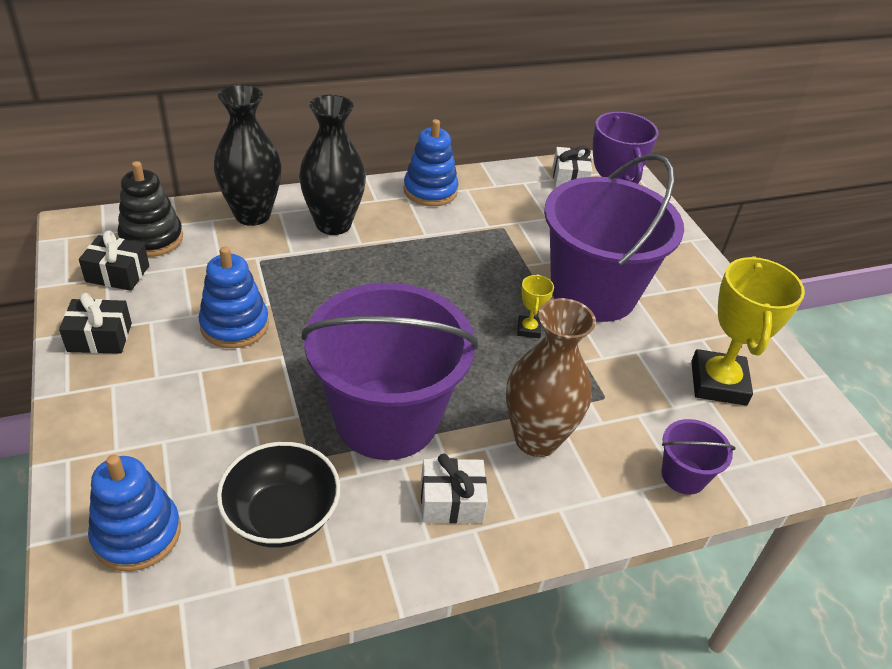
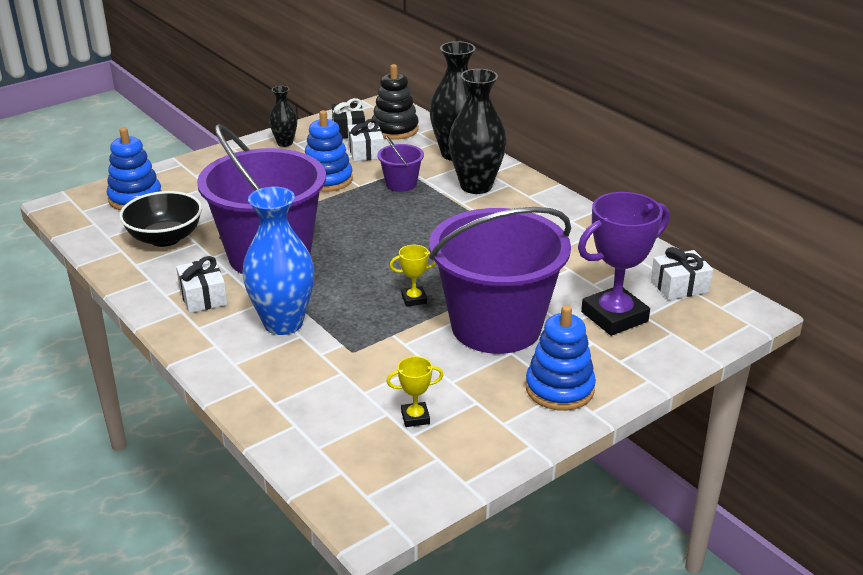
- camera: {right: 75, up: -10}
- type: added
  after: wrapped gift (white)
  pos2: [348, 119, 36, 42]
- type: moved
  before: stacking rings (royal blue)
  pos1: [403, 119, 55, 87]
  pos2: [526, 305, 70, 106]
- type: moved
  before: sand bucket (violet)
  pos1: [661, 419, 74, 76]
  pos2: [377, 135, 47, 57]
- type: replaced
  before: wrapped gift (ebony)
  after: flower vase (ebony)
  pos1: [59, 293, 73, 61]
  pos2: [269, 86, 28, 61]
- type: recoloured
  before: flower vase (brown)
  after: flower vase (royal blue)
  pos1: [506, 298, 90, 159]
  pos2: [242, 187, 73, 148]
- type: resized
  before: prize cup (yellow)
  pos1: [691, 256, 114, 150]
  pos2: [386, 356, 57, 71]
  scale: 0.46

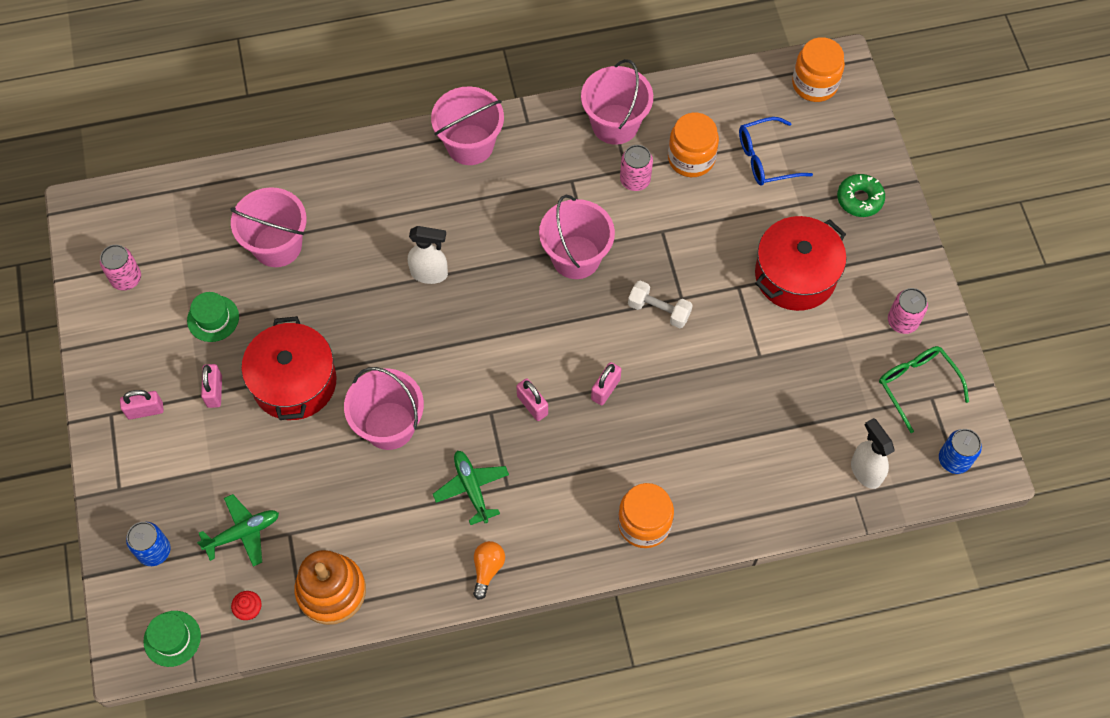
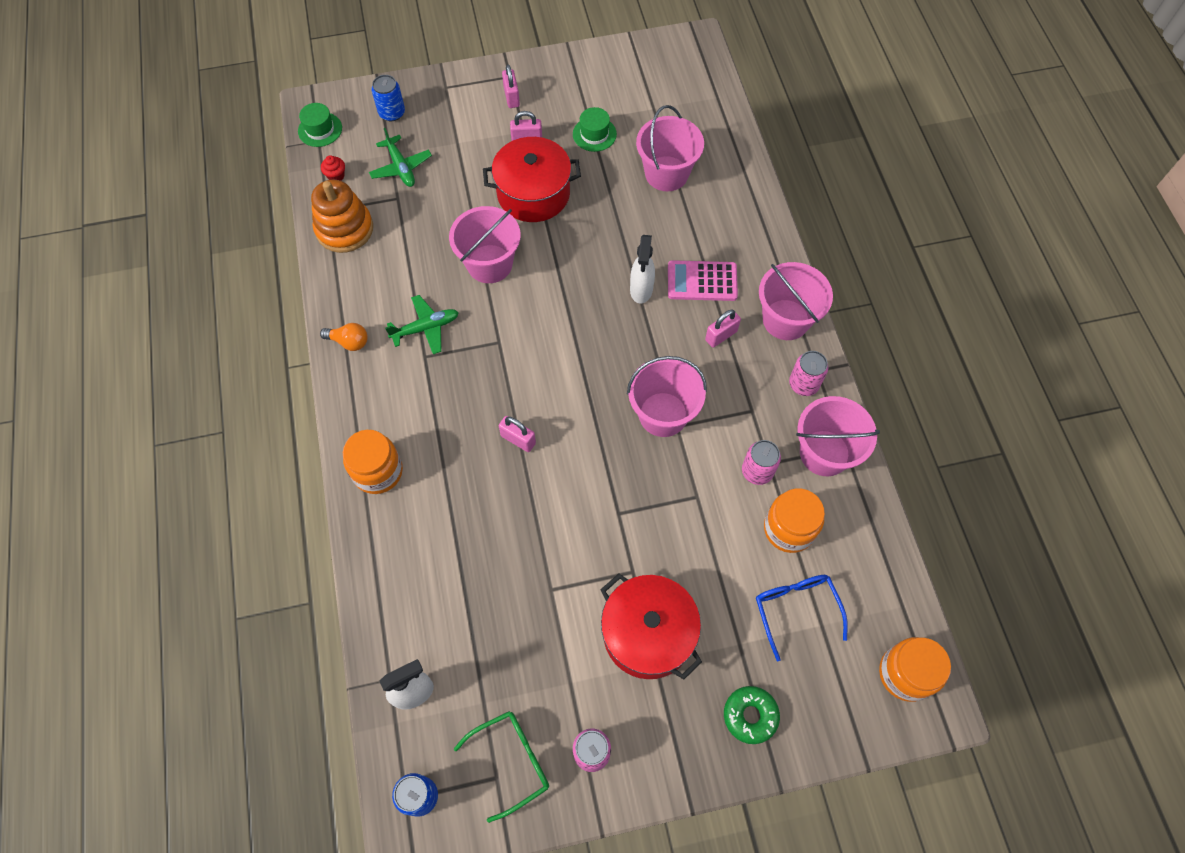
- camera: {right: 90, up: 0}
- type: removed
  before: hand weight (white)
  pos1: [628, 280, 65, 48]
- type: added
  after: calculator (pink)
  pos2: [668, 260, 70, 41]
- type: moved
  before: tin (pink)
  pos1: [100, 245, 41, 46]
  pos2: [789, 351, 39, 45]
- type: moved
  before: lock (pink)
  pos1: [516, 378, 32, 43]
  pos2: [705, 310, 36, 38]

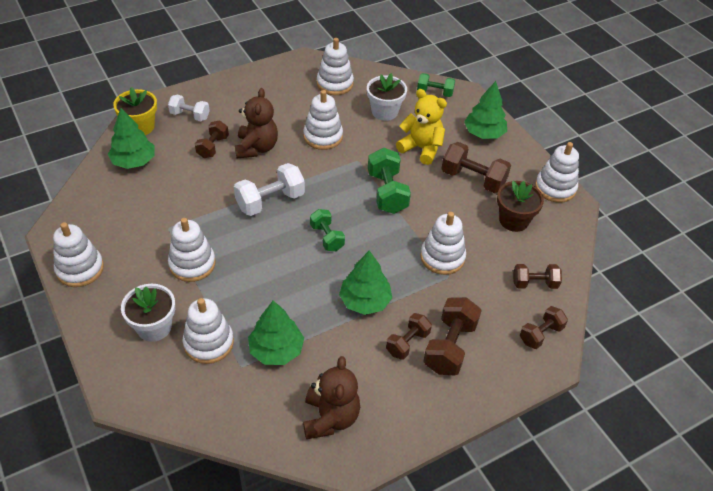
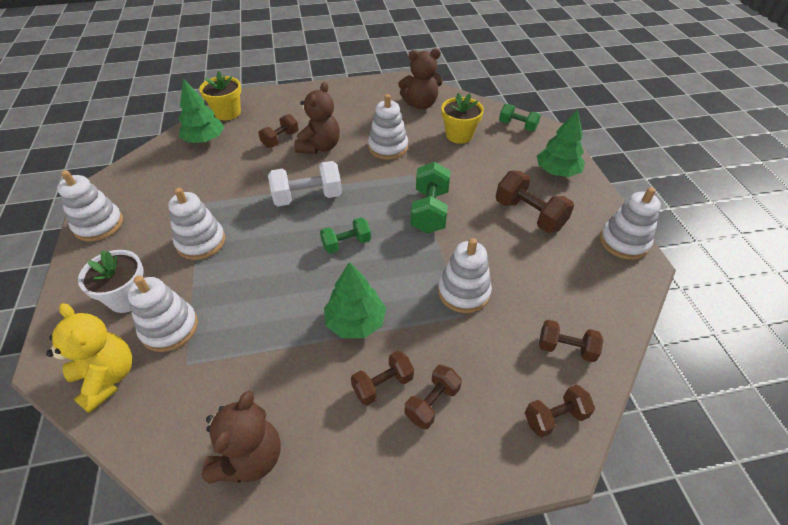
- camera: {right: 20, up: 0}
- type: removed
  before: hand weight (white)
  pos1: [168, 95, 42, 26]
- type: removed
  before: toy tree (emerald)
  pos1: [248, 301, 56, 64]
- type: removed
  before: plant pot (brown)
  pos1: [497, 181, 47, 51]
- type: moved
  before: stuffed bear (yellow)
  pos1: [396, 89, 51, 76]
  pos2: [46, 303, 86, 111]
- type: replaced
  before: stacking rings (white)
  after: stuffed bear (brown)
  pos1: [317, 38, 37, 57]
  pos2: [398, 49, 45, 60]
- type: recoloured
  before: plant pot (white)
  after: plant pot (yellow)
  pos1: [367, 73, 40, 48]
  pos2: [441, 93, 43, 51]
- type: turned
  before: hand weight (emerald)
  pos1: [310, 209, 35, 42]
  pos2: [320, 218, 51, 36]
  turn: 75
- type: resized
  before: hand weight (brown)
  pos1: [423, 297, 59, 78]
  pos2: [404, 365, 58, 64]
  scale: 0.63

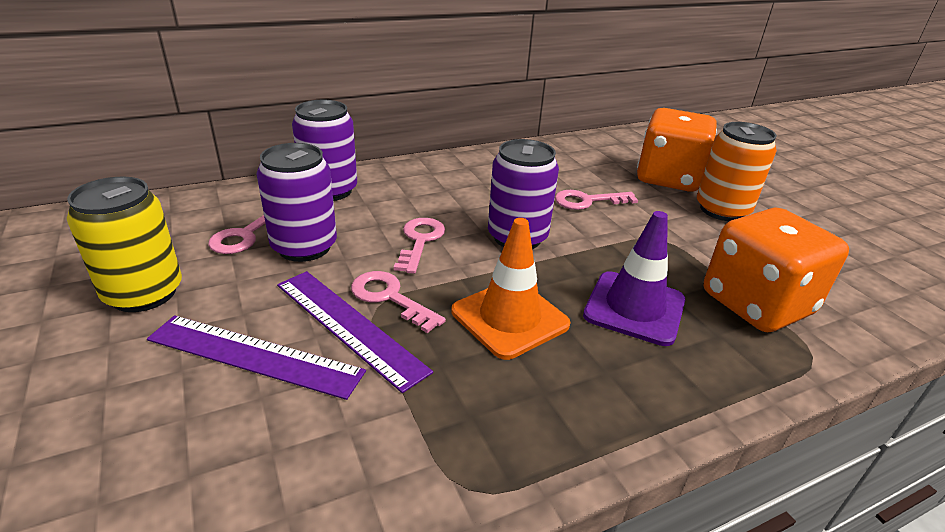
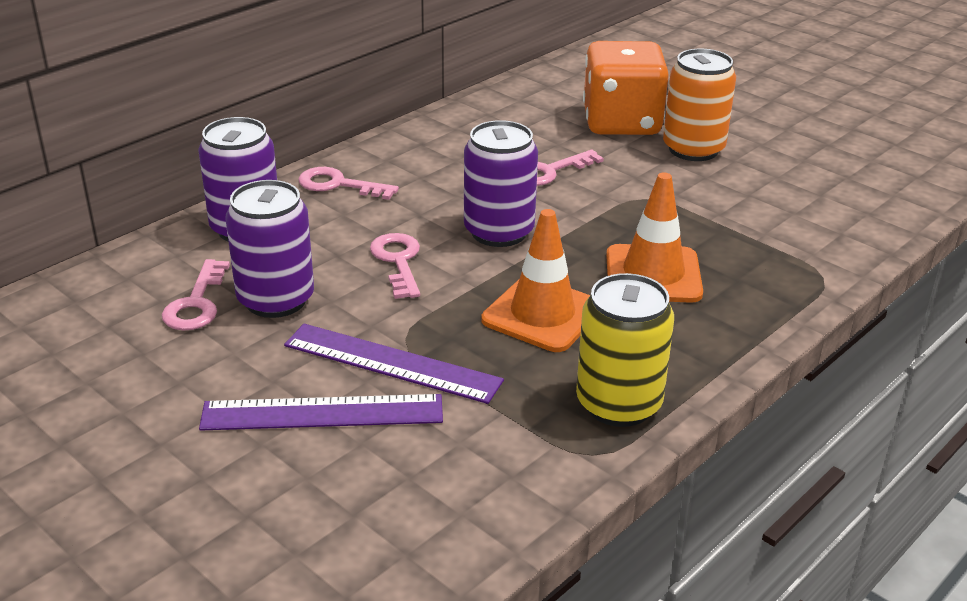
- camera: {right: -20, up: 0}
- type: removed
  before: dice (orange)
  pos1: [704, 207, 145, 125]
- type: moved
  before: tin (yellow)
  pos1: [67, 177, 115, 135]
  pos2: [576, 273, 98, 154]
- type: moved
  before: door key (pink)
  pos1: [351, 271, 95, 62]
  pos2: [298, 167, 101, 33]
- type: recoloured
  before: road cone (violet)
  after: road cone (orange)
  pos1: [583, 211, 102, 135]
  pos2: [606, 172, 97, 131]

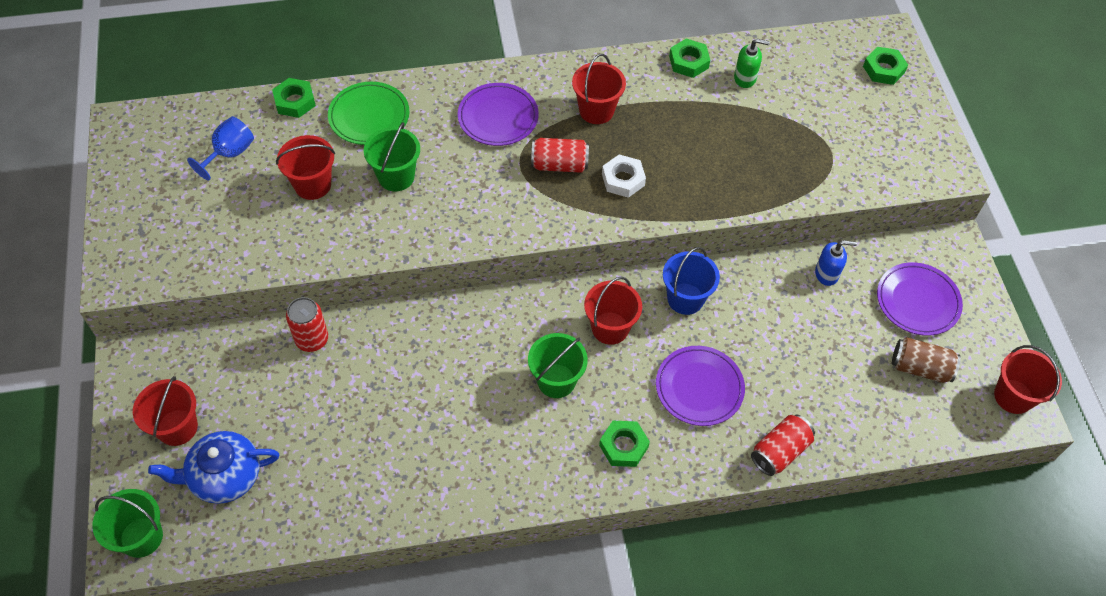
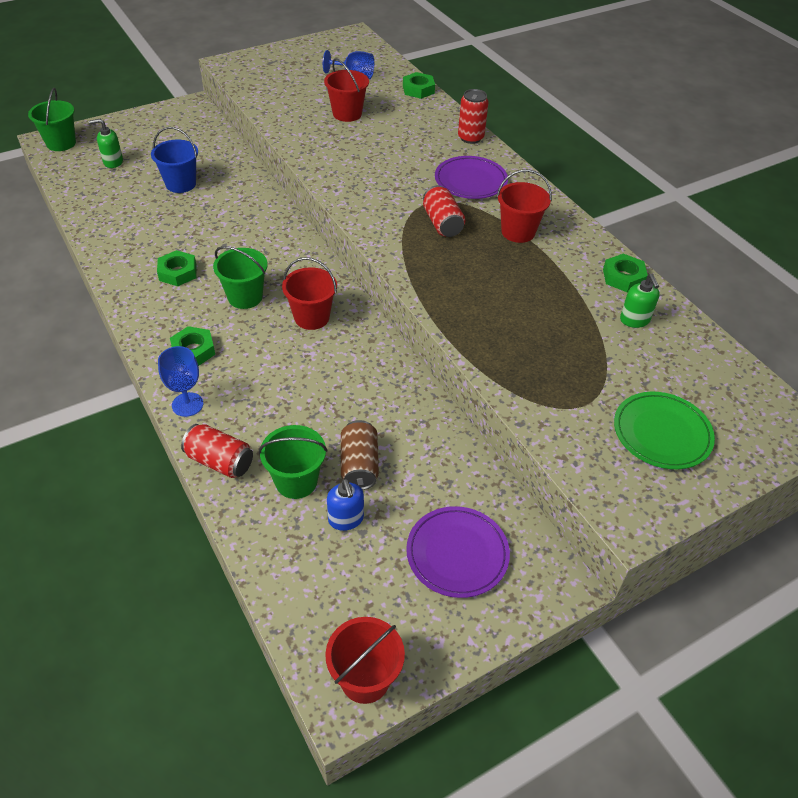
- camera: {right: 70, up: -10}
- type: removed
  before: sand bucket (red)
  pos1: [133, 376, 65, 70]
- type: removed
  before: nut (white)
  pos1: [602, 154, 44, 44]
- type: removed
  before: plate (violet)
  pos1: [656, 346, 89, 80]
- type: added
  after: chalice (royal blue)
  pos2: [158, 346, 45, 71]
- type: moved
  before: tin (red)
  pos1: [286, 297, 42, 55]
  pos2: [458, 89, 31, 55]
- type: moved
  before: plate (emerald)
  pos1: [328, 82, 81, 63]
  pos2: [614, 392, 101, 77]
- type: moved
  before: sand bucket (emerald)
  pos1: [364, 122, 56, 69]
  pos2: [259, 425, 68, 74]
- type: moved
  before: sand bucket (royal blue)
  pos1: [663, 247, 57, 68]
  pos2: [151, 127, 47, 66]
- type: moved
  before: pump bottle (royal blue)
  pos1: [815, 240, 42, 46]
  pos2: [327, 479, 37, 52]
- type: moved
  before: nut (emerald)
  pos1: [863, 47, 45, 38]
  pos2: [157, 250, 40, 36]
- type: moved
  before: tin (brown)
  pos1: [892, 337, 69, 46]
  pos2: [341, 420, 38, 70]
- type: replaced
  before: china teapot (royal blue)
  after: pump bottle (emerald)
  pos1: [148, 431, 131, 73]
  pos2: [89, 119, 34, 49]

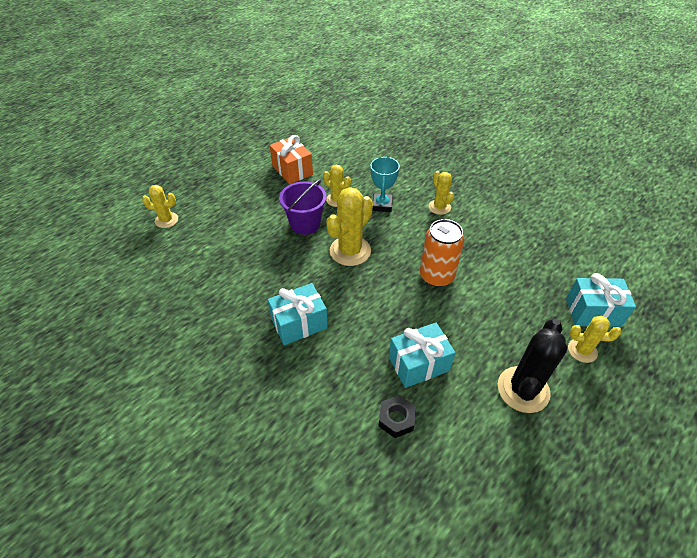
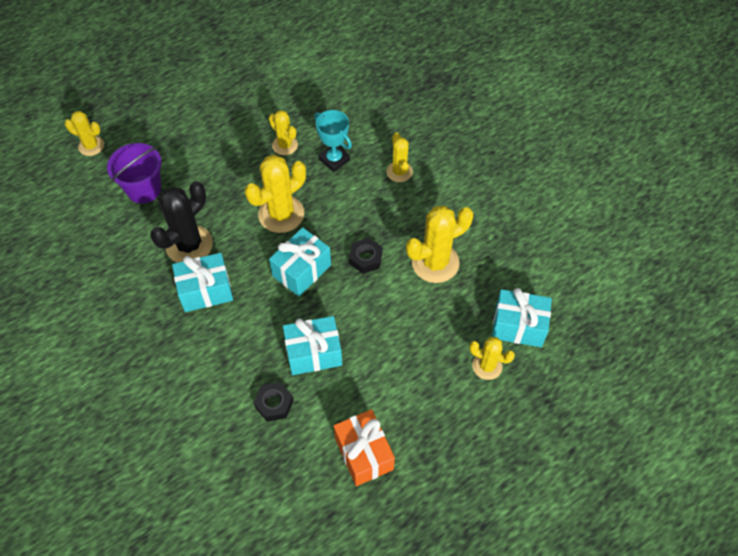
- camera: {right: 10, up: 10}
- type: added
  after: wrapped gift (turquoise)
  pos2: [269, 227, 62, 69]
- type: added
  after: prickly plant (yellow)
  pos2: [406, 206, 67, 77]
- type: moved
  before: wrapped gift (orange)
  pos1: [269, 135, 44, 49]
  pos2: [334, 409, 61, 77]
- type: moved
  before: sand bucket (violet)
  pos1: [279, 179, 48, 56]
  pos2: [107, 143, 55, 60]
- type: moved
  before: prickly plant (ebony)
  pos1: [498, 319, 69, 94]
  pos2: [150, 181, 63, 82]
- type: replaced
  before: tin (orange)
  after: nut (ebony)
  pos1: [420, 219, 45, 68]
  pos2: [349, 238, 33, 36]
- type: turned
  before: prize cup (turquoise)
  pos1: [371, 157, 29, 55]
  pos2: [314, 110, 38, 62]
  turn: -60

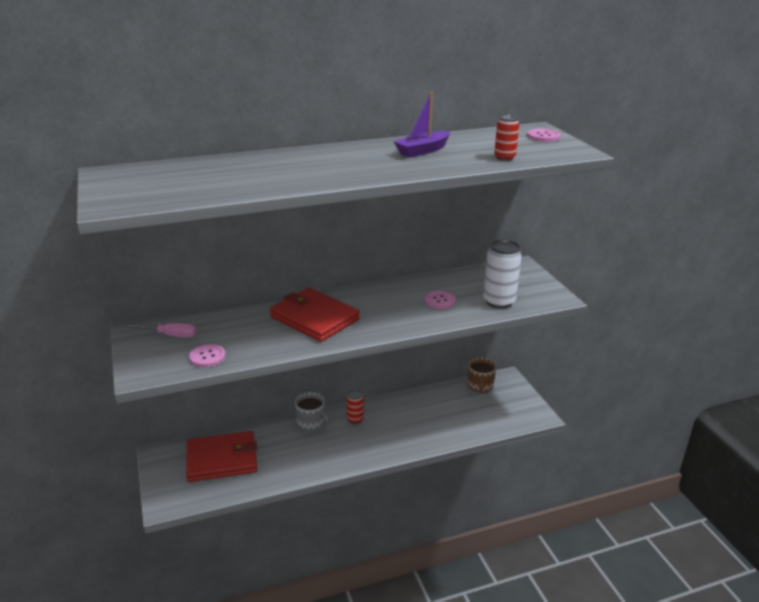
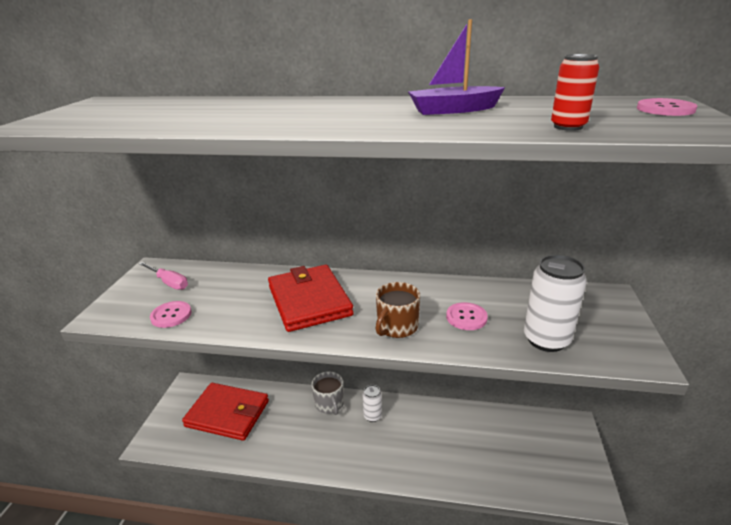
- camera: {right: 30, up: 0}
- type: moved
  before: coffee mug (brown)
  pos1: [468, 357, 28, 36]
  pos2: [375, 282, 45, 56]
- type: recoloured
  before: tin (red)
  after: tin (white)
  pos1: [346, 389, 18, 35]
  pos2: [363, 385, 19, 37]

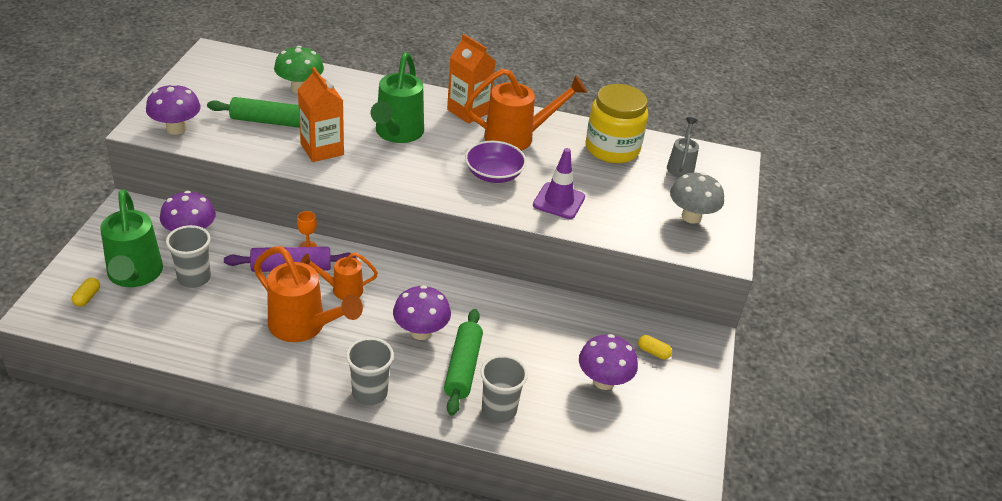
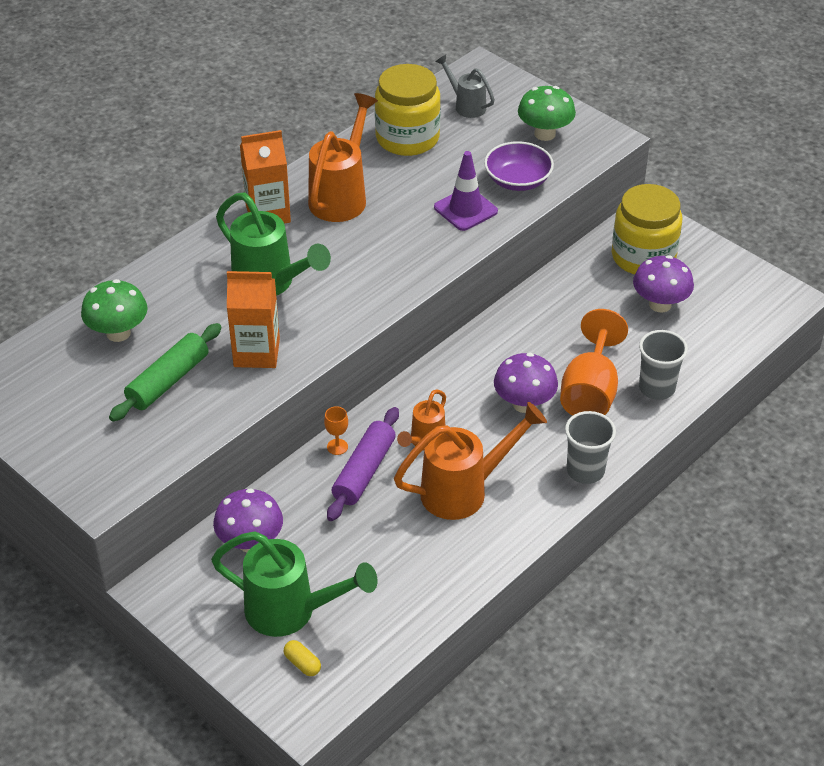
- camera: {right: -55, up: 5}
- type: removed
  before: toadstool (violet)
  pos1: [146, 84, 55, 51]
- type: removed
  before: beaker (ash-grey)
  pos1: [166, 225, 45, 63]
- type: moved
  before: serving bowl (violet)
  pos1: [465, 141, 61, 42]
  pos2: [484, 141, 70, 50]
- type: replaced
  before: rolling pin (emerald)
  after: chalice (orange)
  pos1: [444, 309, 39, 107]
  pos2: [560, 309, 68, 107]
- type: replaced
  before: pill (yellow)
  after: preserve jar (yellow)
  pos1: [638, 335, 34, 24]
  pos2: [612, 184, 70, 90]
- type: recoloured
  before: toadstool (ash-grey)
  after: toadstool (emerald)
  pos1: [670, 172, 54, 52]
  pos2: [518, 86, 58, 55]

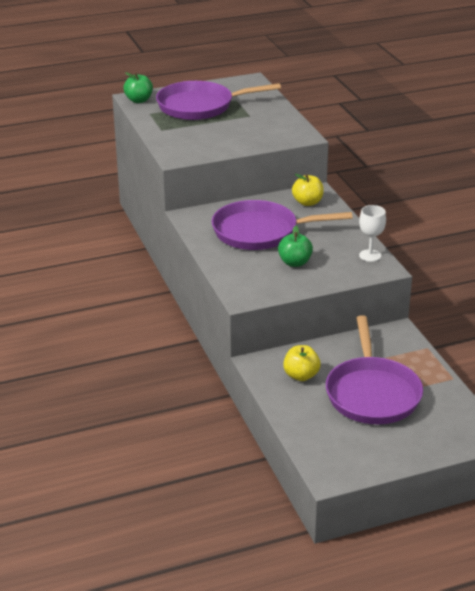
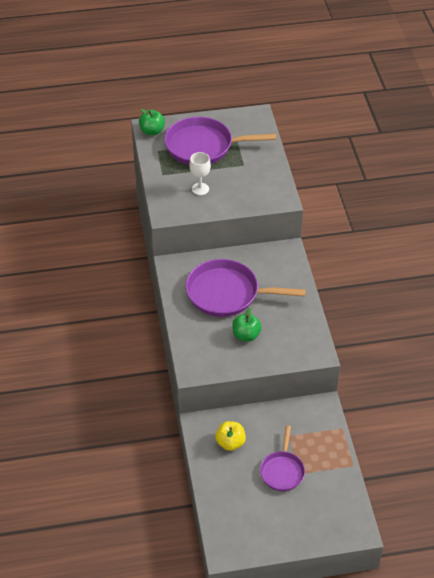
- camera: {right: 10, up: 15}
- type: removed
  before: toy apple (yellow)
  pos1: [292, 174, 32, 32]
- type: moved
  before: chalice (white)
  pos1: [359, 205, 27, 57]
  pos2: [189, 152, 22, 43]
- type: resized
  before: skillet (violet)
  pos1: [326, 315, 97, 109]
  pos2: [260, 425, 45, 66]
  scale: 0.57

